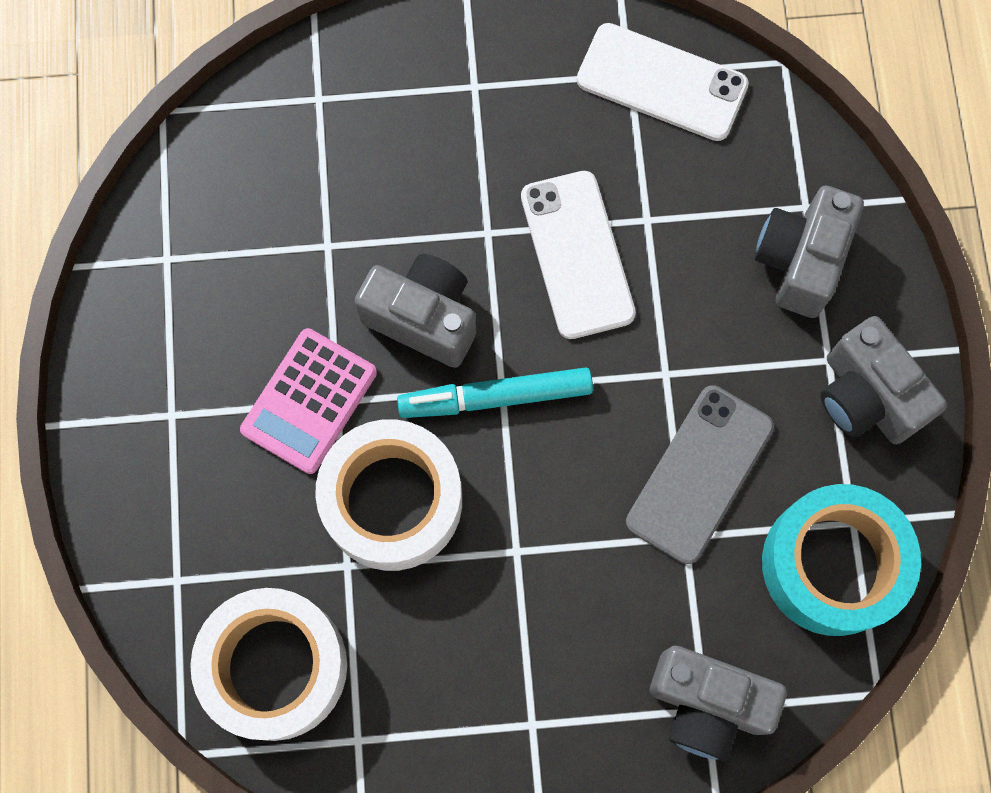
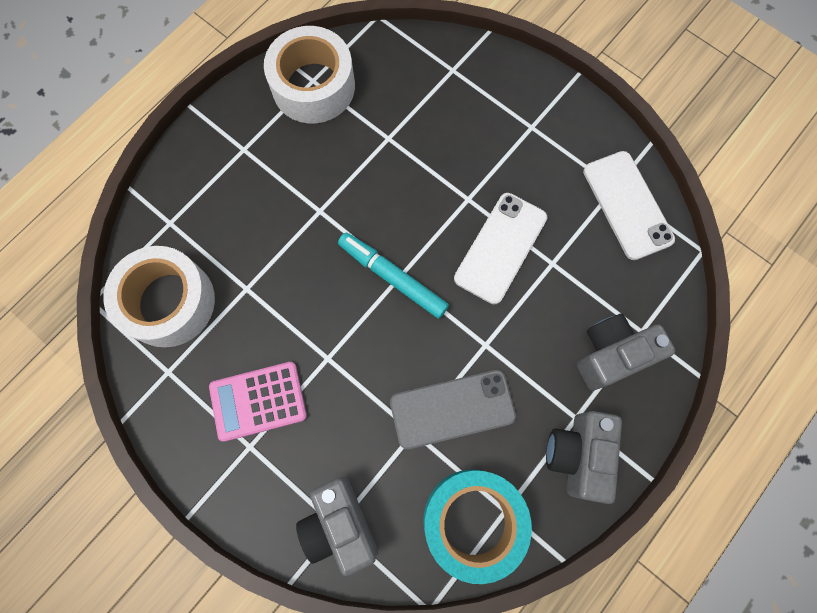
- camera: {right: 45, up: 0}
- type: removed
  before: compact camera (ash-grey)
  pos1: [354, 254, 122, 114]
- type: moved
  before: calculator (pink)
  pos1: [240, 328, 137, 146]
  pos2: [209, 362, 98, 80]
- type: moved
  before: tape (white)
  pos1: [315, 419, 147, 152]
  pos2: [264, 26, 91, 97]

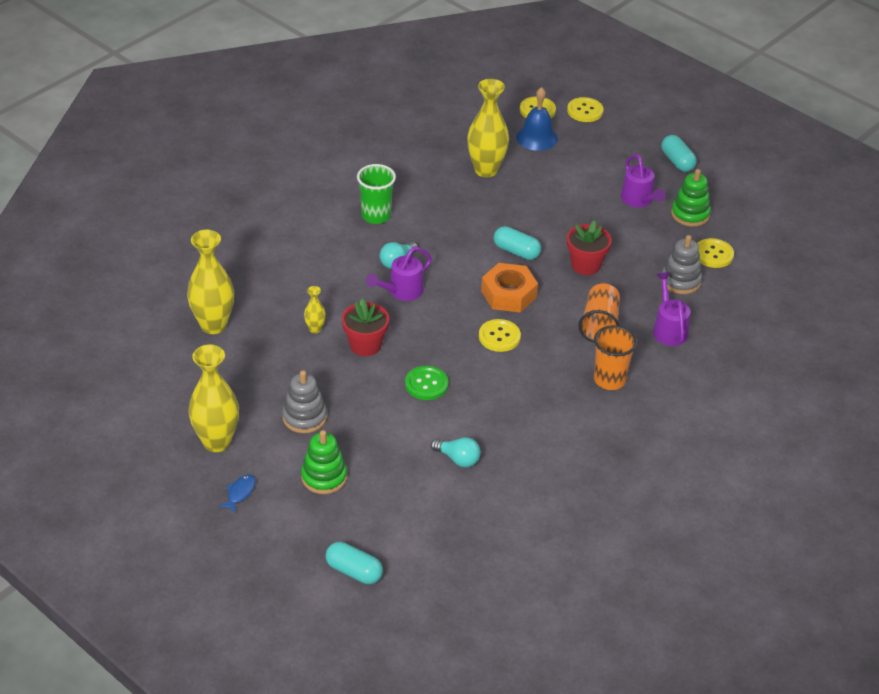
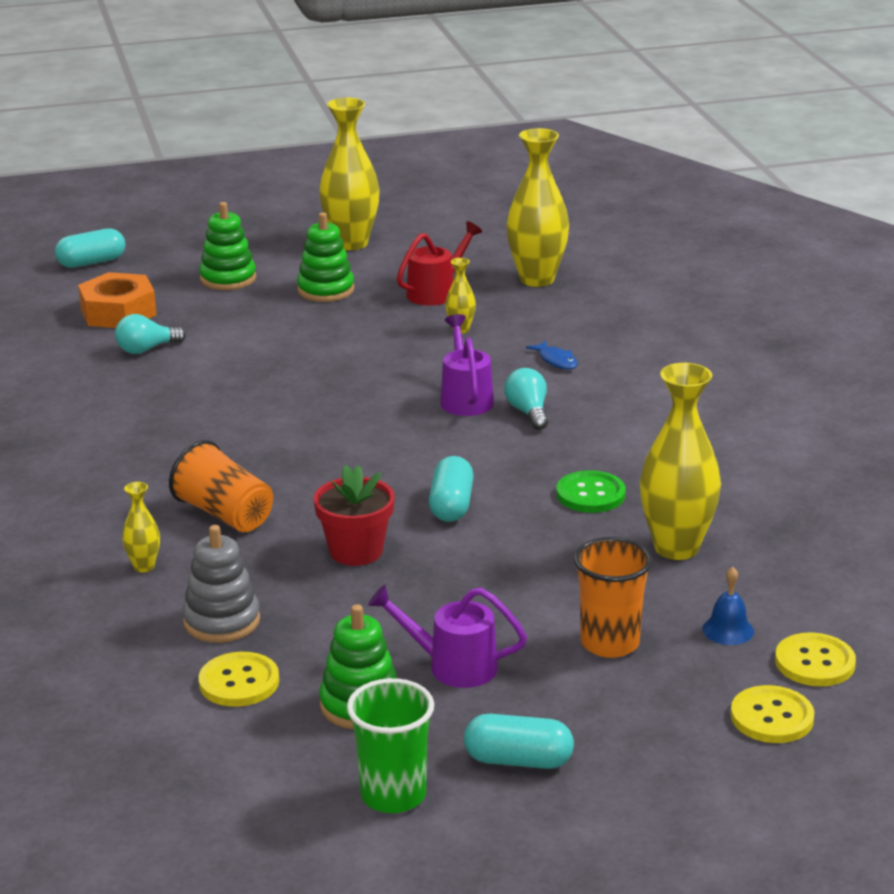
- camera: {right: 125, up: -15}
- type: removed
  before: plant pot (red)
  pos1: [342, 299, 47, 57]
- type: removed
  before: button (yellow)
  pos1: [479, 319, 42, 33]
- type: added
  after: watering pot (red)
  pos2: [397, 221, 85, 85]
- type: moved
  before: fish figure (royal blue)
  pos1: [219, 474, 37, 39]
  pos2: [526, 341, 52, 29]
- type: moved
  before: beaker (emerald)
  pos1: [357, 164, 39, 60]
  pos2: [347, 678, 87, 135]
- type: moved
  before: button (emerald)
  pos1: [405, 366, 43, 34]
  pos2: [556, 470, 70, 43]
- type: moved
  before: nut (orange)
  pos1: [481, 263, 57, 49]
  pos2: [78, 272, 78, 56]
- type: moved
  before: beaker (orange)
  pos1: [594, 325, 43, 65]
  pos2: [574, 537, 78, 121]
- type: replaced
  before: watering pot (violet)
  after: flower vase (yellow)
  pos1: [653, 272, 37, 74]
  pos2: [122, 482, 38, 90]
- type: recoloured
  before: stacking rings (ash-grey)
  after: stacking rings (emerald)
  pos1: [282, 370, 45, 63]
  pos2: [297, 212, 57, 90]
- type: turned
  before: pill (turquoise)
  pos1: [494, 226, 47, 34]
  pos2: [429, 456, 45, 66]
  turn: -60
- type: resized
  before: school bell (royal blue)
  pos1: [516, 87, 42, 64]
  pos2: [702, 567, 52, 78]
  scale: 0.58

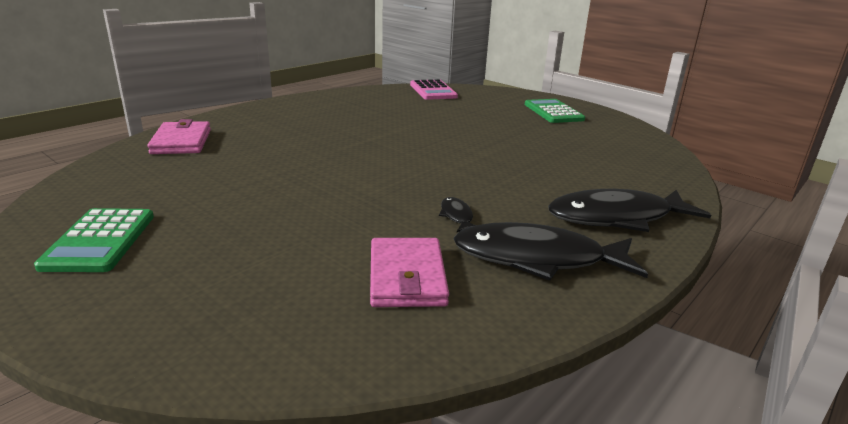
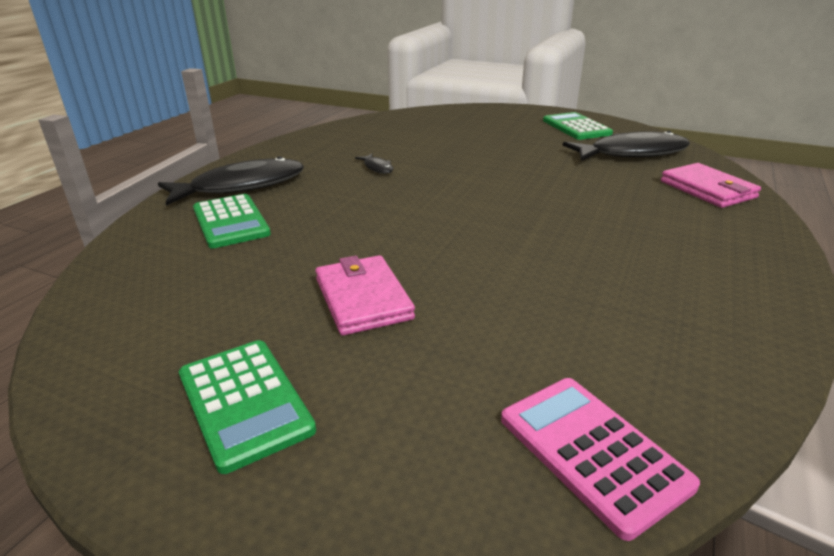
- camera: {right: 165, up: 5}
- type: added
  after: calculator (emerald)
  pos2: [193, 194, 78, 54]
- type: moved
  before: card wallet (pink)
  pos1: [370, 238, 79, 69]
  pos2: [315, 255, 100, 81]
- type: moved
  before: fish figure (ebony)
  pos1: [453, 222, 195, 59]
  pos2: [563, 131, 127, 30]

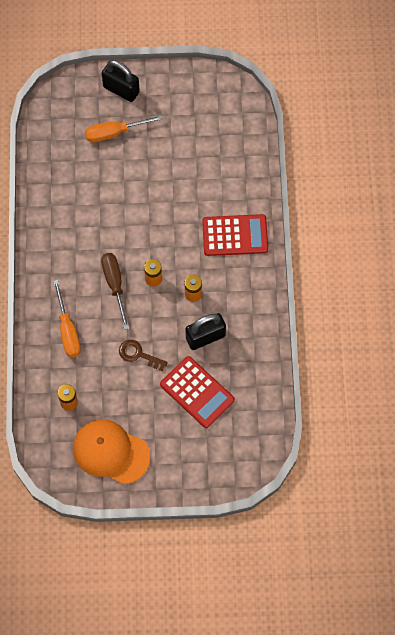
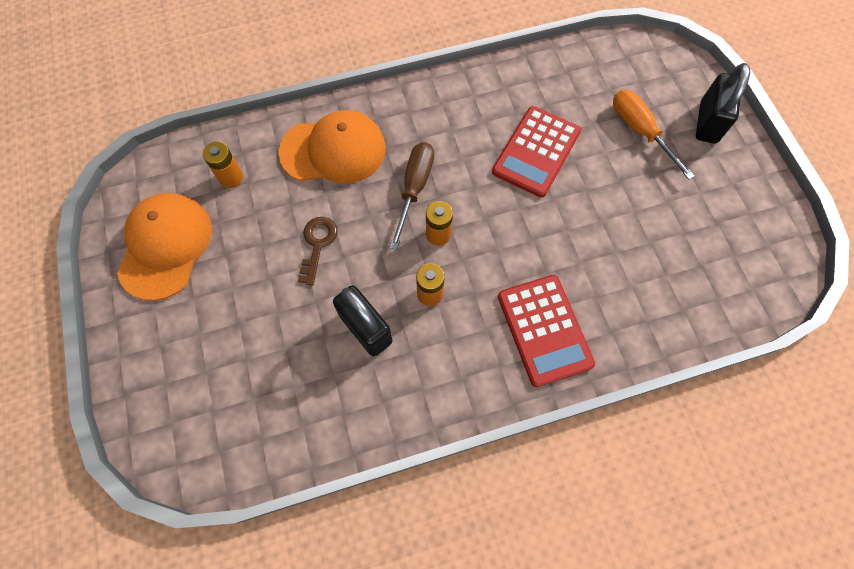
- camera: {right: 75, up: 0}
- type: moved
  before: calculator (red)
  pos1: [160, 356, 75, 72]
  pos2: [492, 106, 89, 92]
- type: replaced
  before: screwdriver (orange)
  after: peaked cap (orange)
  pos1: [53, 280, 28, 77]
  pos2: [278, 110, 108, 73]
- type: turned
  before: screwdriver (brown)
  pos1: [101, 253, 29, 77]
  pos2: [389, 142, 45, 108]
  turn: -45

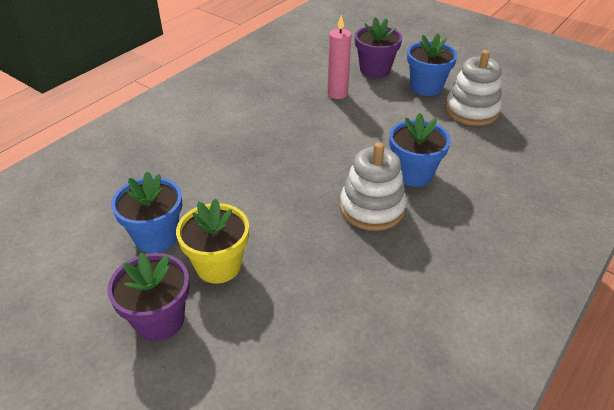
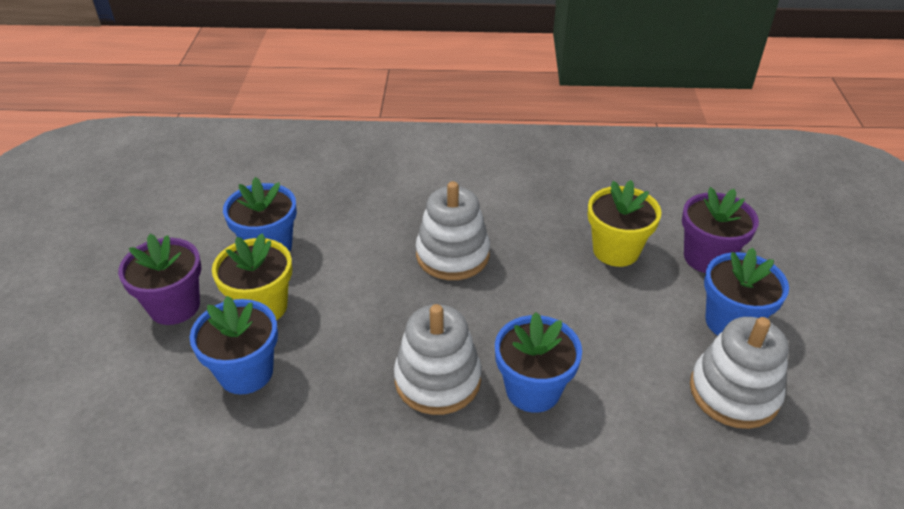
- camera: {right: 55, up: 0}
- type: added
  after: plant pot (royal blue)
  pos2: [190, 296, 88, 99]
- type: added
  after: stacking rings (white)
  pos2: [416, 181, 74, 99]
- type: replaced
  before: candle (pink)
  after: plant pot (yellow)
  pos1: [327, 15, 25, 84]
  pos2: [588, 180, 73, 87]

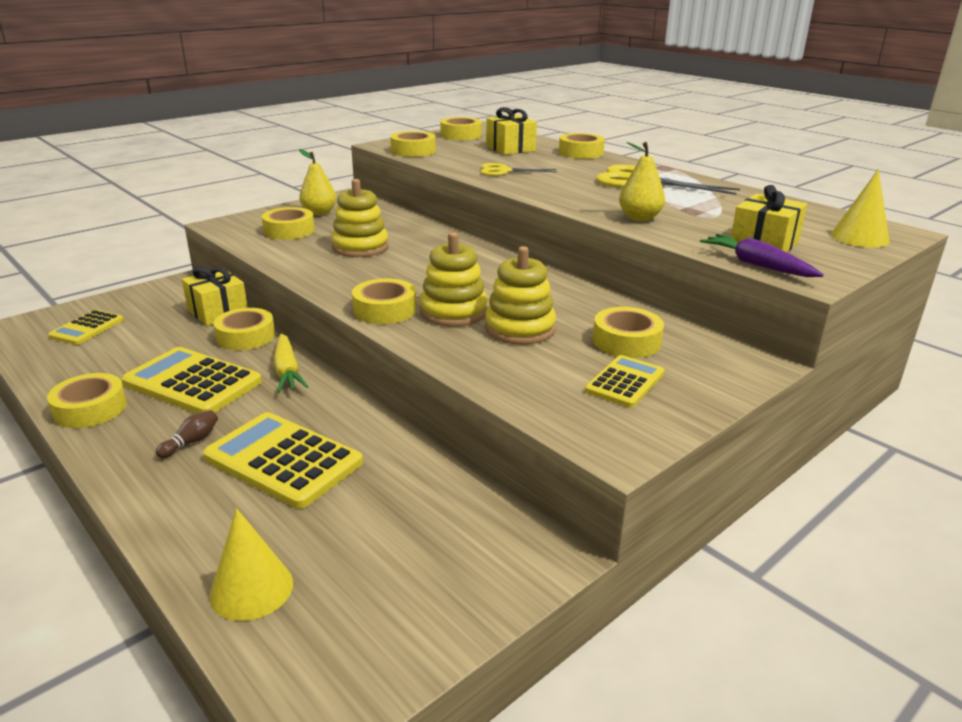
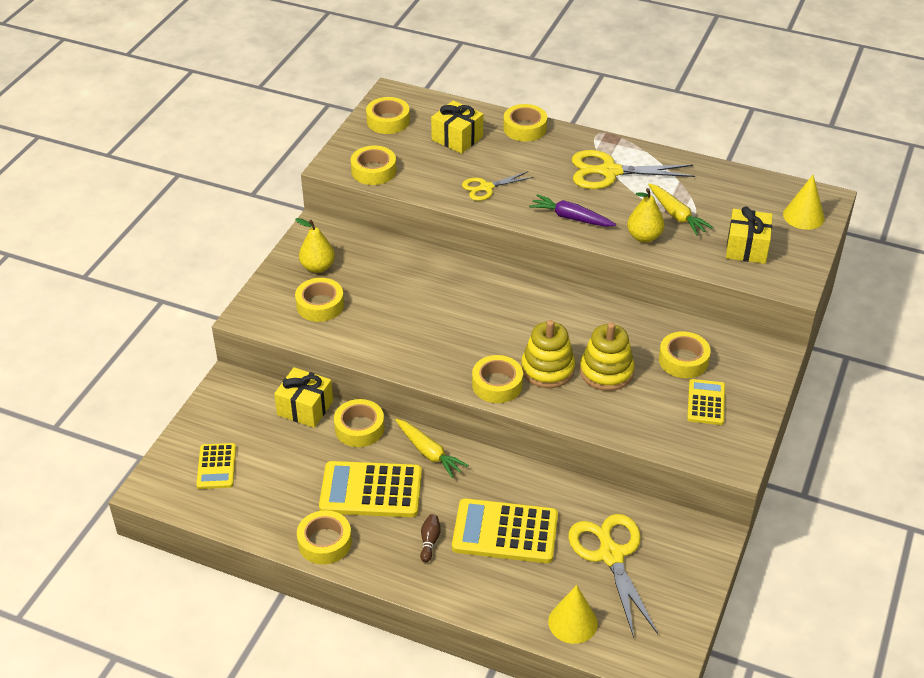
- camera: {right: -25, up: 15}
- type: removed
  before: stacking rings (yellow)
  pos1: [331, 179, 57, 78]
- type: added
  after: pair of scissors (yellow)
  pos2: [568, 514, 90, 124]
- type: added
  after: carrot (yellow)
  pos2: [648, 183, 65, 53]
- type: moved
  before: carrot (violet)
  pos1: [700, 234, 124, 43]
  pos2: [529, 194, 87, 33]

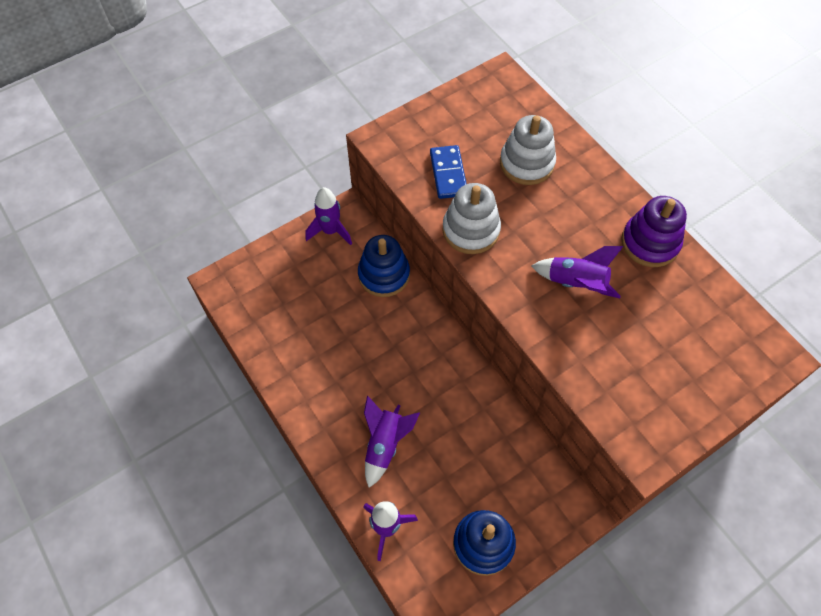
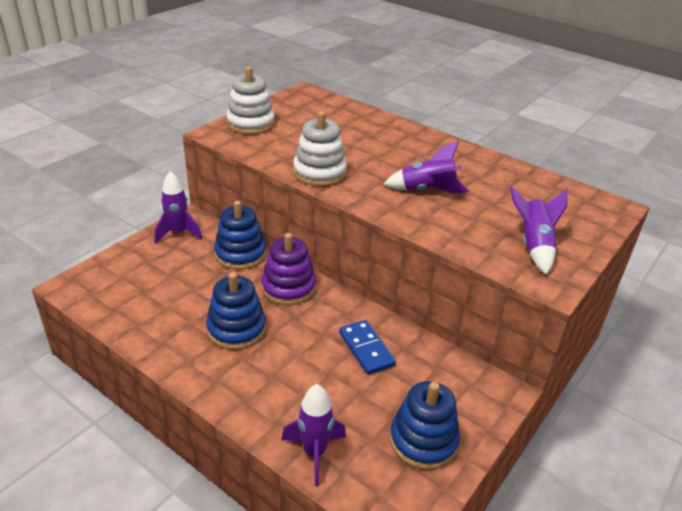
- camera: {right: -20, up: -25}
- type: added
  after: stacking rings (royal blue)
  pos2: [206, 272, 60, 78]
- type: moved
  before: spaceship (violet)
  pos1: [364, 396, 56, 92]
  pos2: [510, 187, 58, 88]
- type: moved
  before: domino piece (royal blue)
  pos1: [430, 145, 37, 54]
  pos2: [339, 320, 57, 55]
- type: moved
  before: stacking rings (white)
  pos1: [500, 115, 56, 70]
  pos2: [226, 67, 49, 68]
- type: moved
  before: stacking rings (violet)
  pos1: [621, 196, 66, 71]
  pos2: [261, 233, 55, 72]

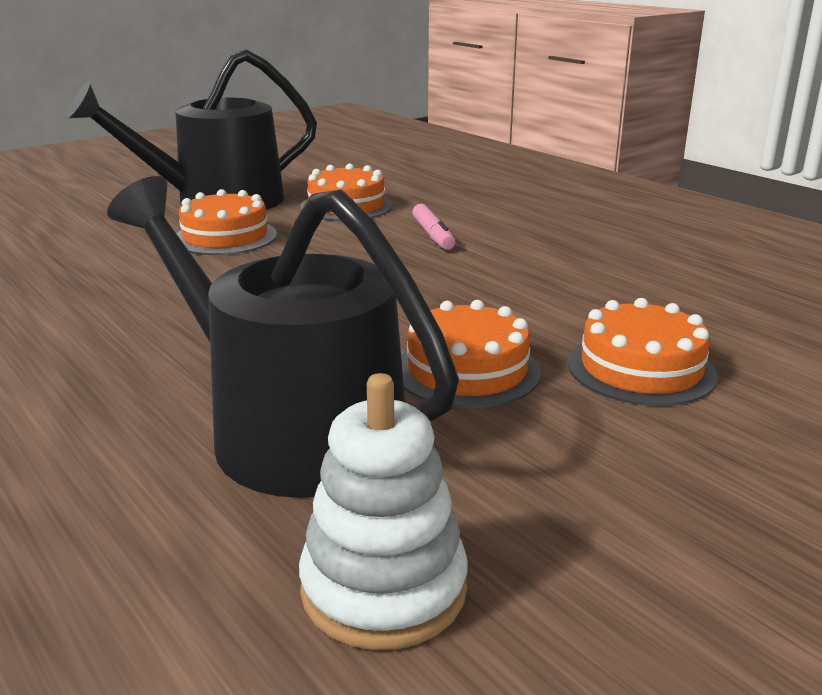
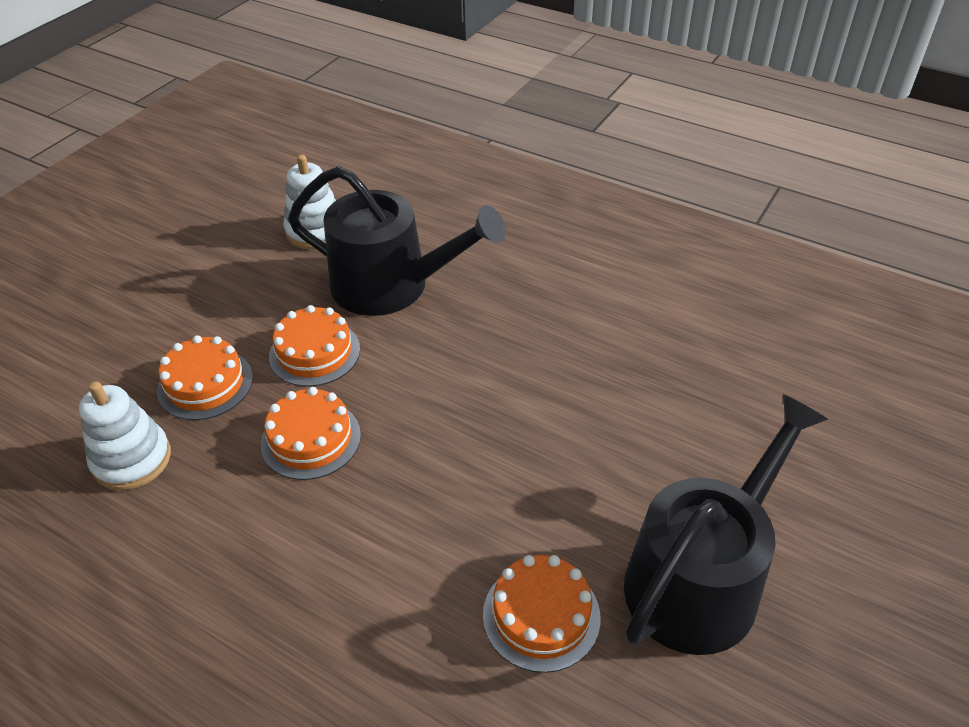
- camera: {right: 160, up: 20}
- type: removed
  before: marker (pink)
  pos1: [412, 204, 44, 46]
- type: added
  after: stacking rings (white)
  pos2: [79, 381, 92, 109]
- type: moved
  before: cake (orange)
  pos1: [176, 189, 101, 66]
  pos2: [261, 387, 100, 93]

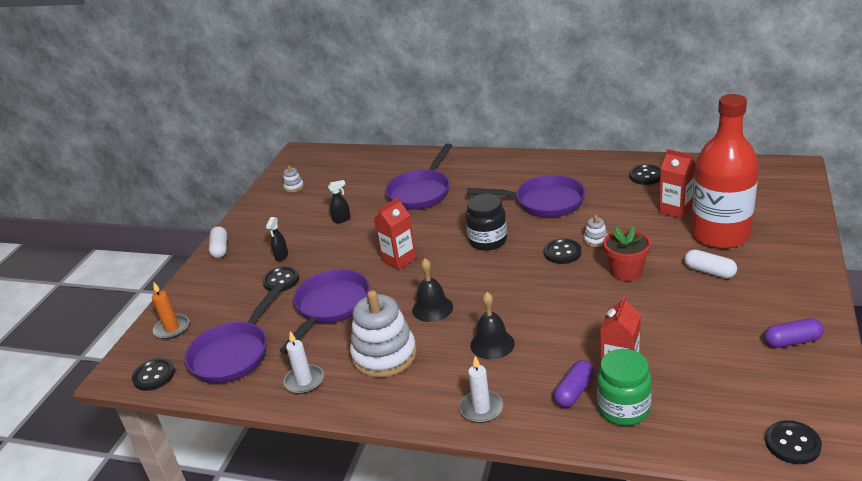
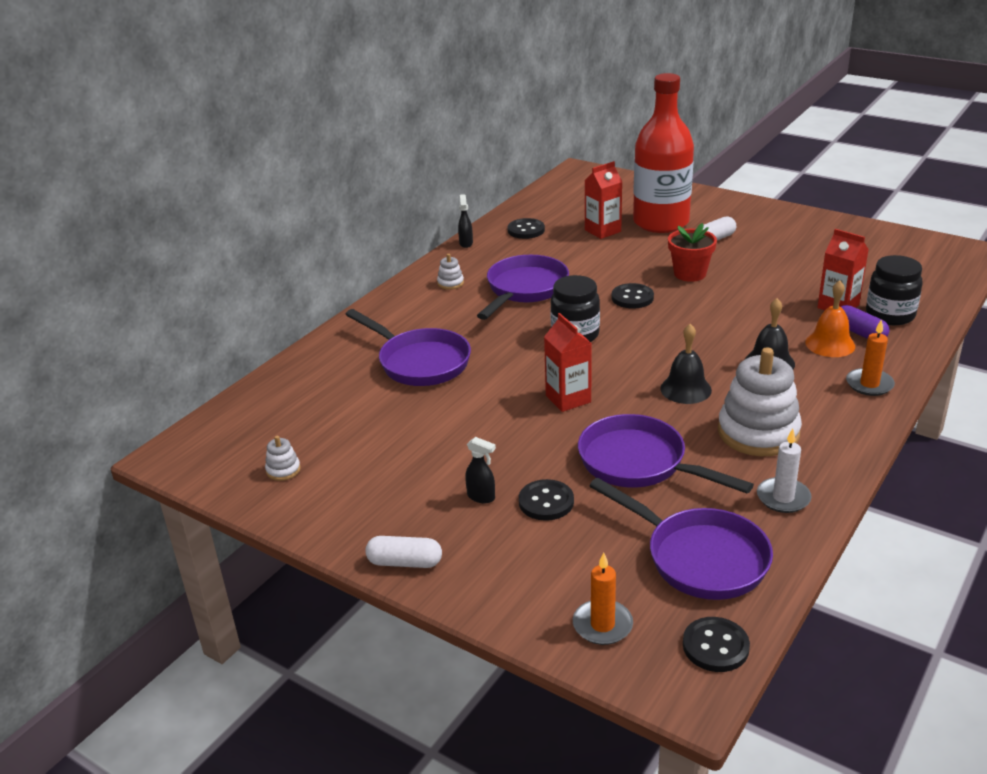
- camera: {right: -75, up: 0}
- type: removed
  before: pill (violet)
  pos1: [764, 318, 60, 30]
- type: removed
  before: button (ebony)
  pos1: [765, 420, 57, 44]
- type: added
  after: school bell (orange)
  pos2: [805, 281, 50, 76]
- type: moved
  before: spray cleaner (ebony)
  pos1: [328, 180, 22, 43]
  pos2: [458, 194, 15, 54]
- type: moved
  before: stacking rings (white)
  pos1: [584, 215, 24, 32]
  pos2: [437, 254, 27, 36]
- type: recoloured
  before: candle (white)
  after: candle (orange)
  pos1: [460, 356, 43, 67]
  pos2: [846, 320, 49, 76]
- type: recoloured
  before: preserve jar (emerald)
  after: preserve jar (ebony)
  pos1: [597, 349, 55, 77]
  pos2: [866, 255, 57, 70]

